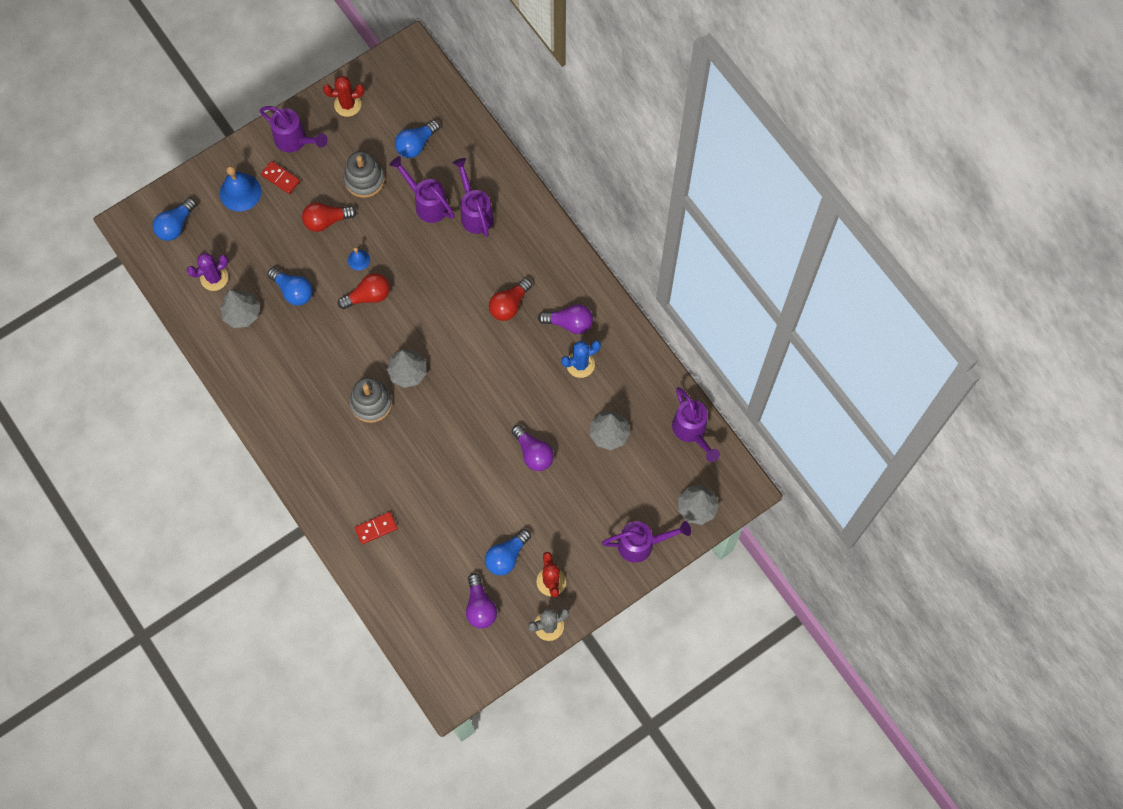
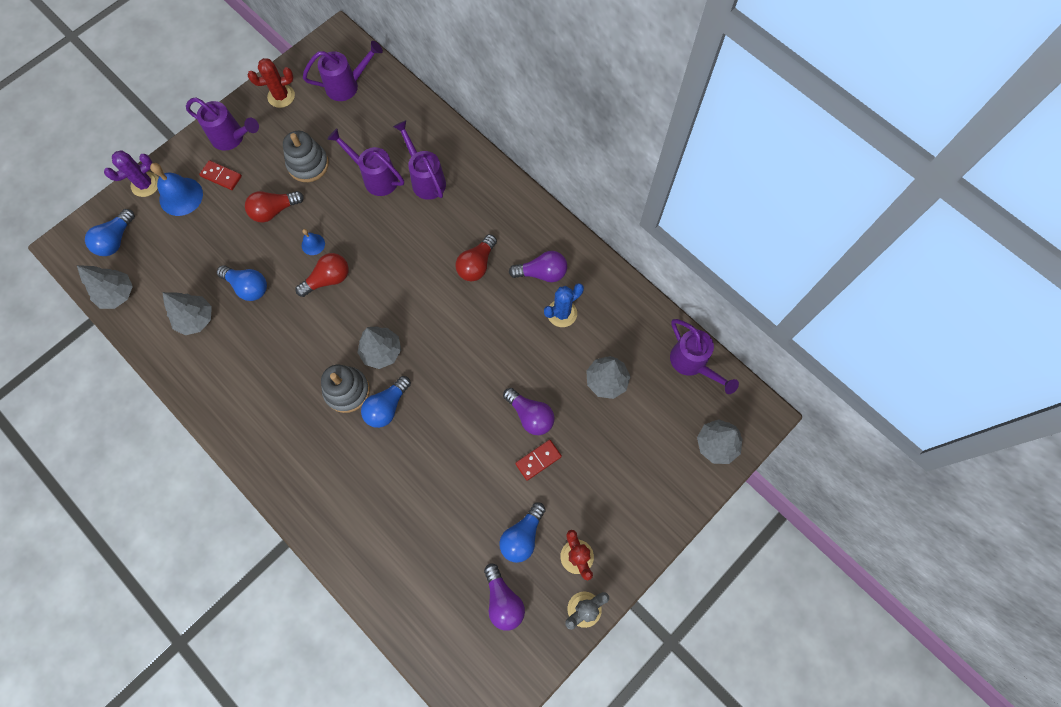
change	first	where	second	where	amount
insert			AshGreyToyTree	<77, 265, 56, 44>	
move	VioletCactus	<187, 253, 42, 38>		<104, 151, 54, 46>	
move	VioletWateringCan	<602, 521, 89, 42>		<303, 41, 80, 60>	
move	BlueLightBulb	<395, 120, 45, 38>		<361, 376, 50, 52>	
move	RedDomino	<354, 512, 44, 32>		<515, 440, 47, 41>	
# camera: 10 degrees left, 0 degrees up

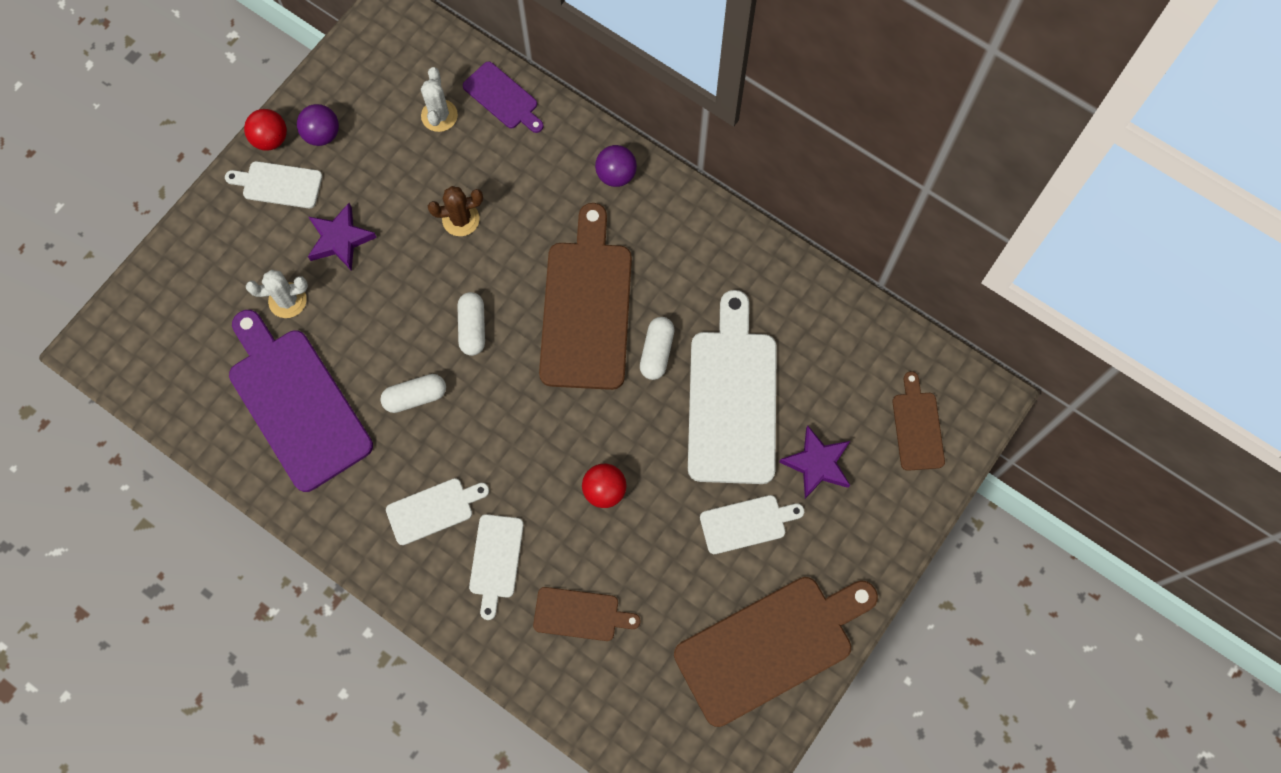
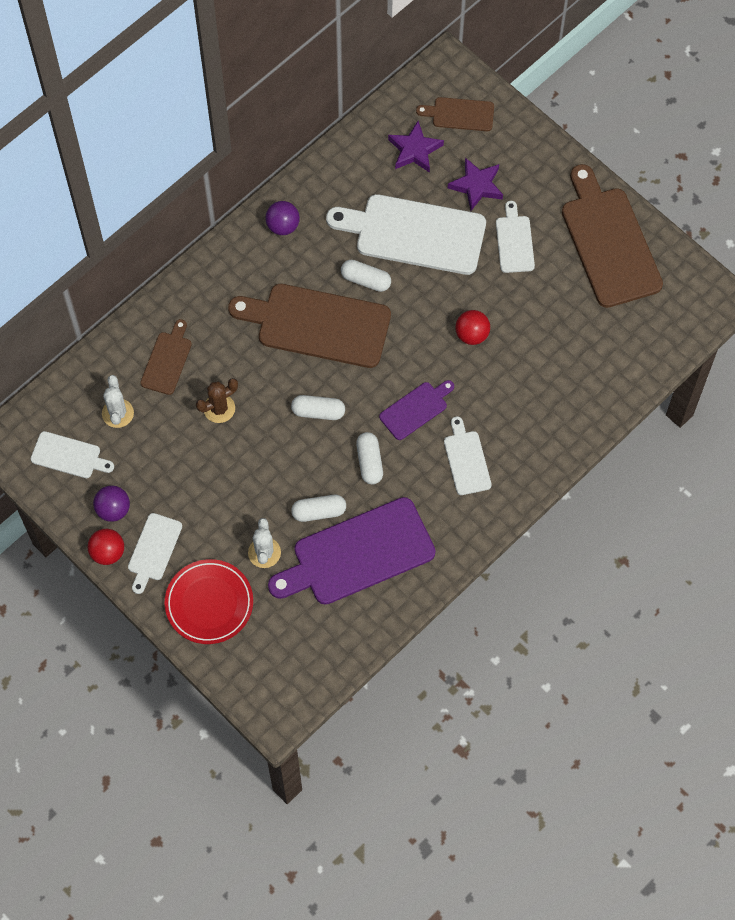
change	first	where	second	where	amount
move	PureWhiteBreadBoard	<469, 514, 55, 106>		<31, 431, 83, 47>	
rotate	PureWhiteCactus	<421, 67, 37, 65>		<102, 375, 32, 53>	75 degrees clockwise
move	DarkBrownBreadBoard	<533, 587, 108, 54>		<140, 319, 52, 76>	
insert			RedPlate	<164, 559, 89, 85>	
rotate	DarkBrownCactus	<428, 186, 55, 50>		<196, 378, 42, 45>	60 degrees clockwise
move	VioletSphere	<595, 145, 42, 42>		<265, 201, 35, 34>	
insert			PureWhitePillShape	<291, 495, 55, 27>	
move	VioletBreadBoard	<463, 62, 81, 71>		<379, 380, 75, 60>	
move	VioletStar	<308, 203, 69, 68>		<388, 121, 56, 52>	
# camera: 80 degrees left, 5 degrees down

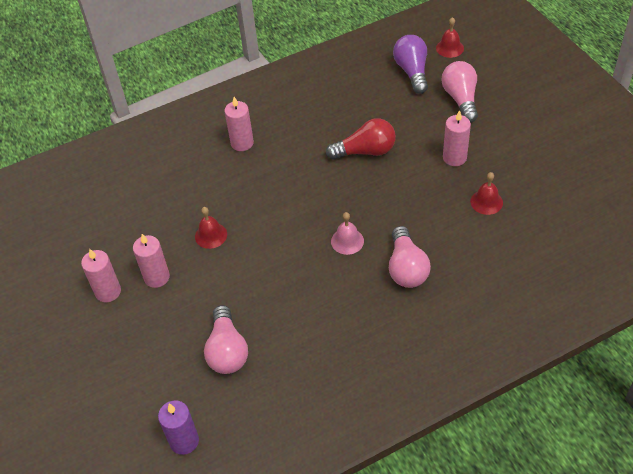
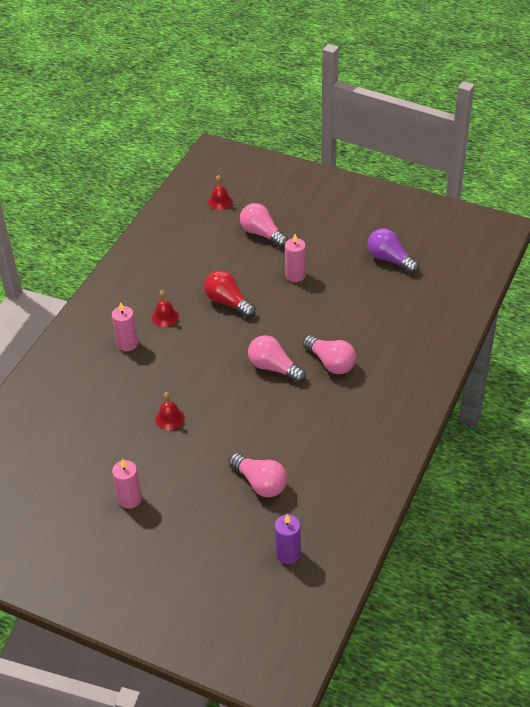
change	first	where	second	where	amount
move	RedBell	<470, 172, 33, 43>		<152, 290, 27, 37>	
rotate	RedLightBulb	<326, 118, 70, 42>		<204, 270, 52, 48>	90 degrees counterclockwise
replace	RosePinkBell	<331, 212, 33, 43>	RosePinkLightBulb	<248, 335, 58, 48>	
move	VioletLightBulb	<393, 35, 35, 59>		<368, 228, 51, 46>	
delete	RosePinkWaxCandle	<133, 234, 37, 54>			
# camera: 40 degrees left, 5 degrees down

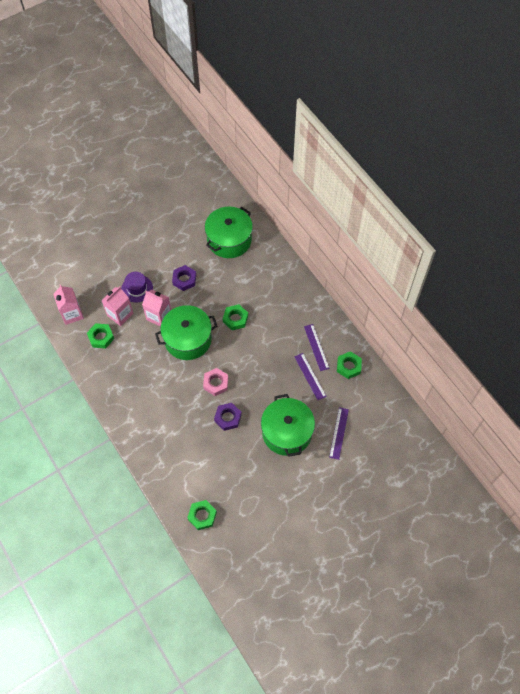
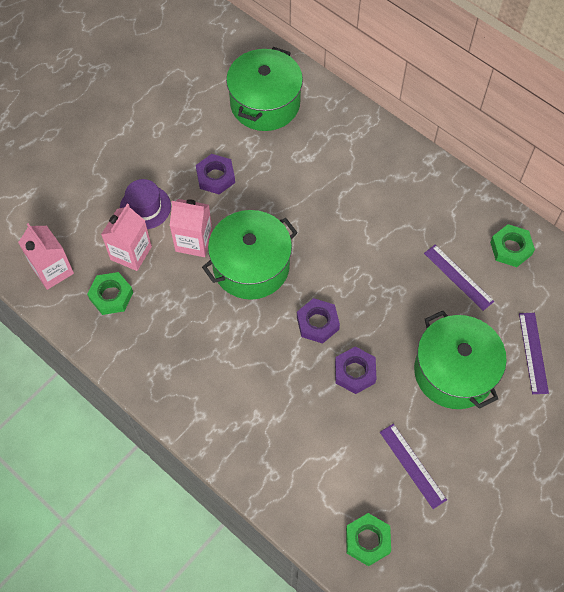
change	first	where	second	where	amount
recolor	RosePinkHexagonNut	<203, 368, 25, 28>	VioletHexagonNut	<297, 298, 43, 46>	
move	VioletRuler	<304, 324, 26, 47>		<380, 424, 67, 85>	
delete	GreenHexagonNut	<223, 304, 25, 26>			
# camera: 15 degrees left, 0 degrees up

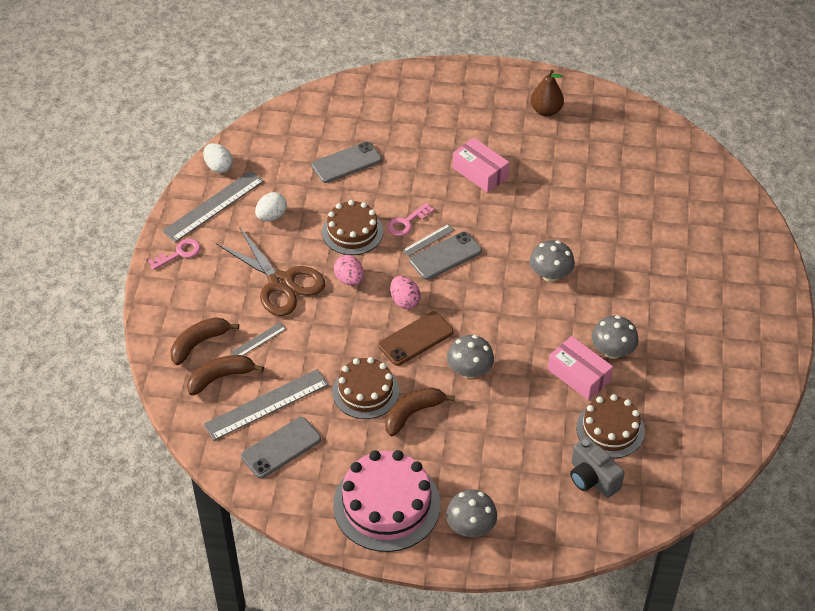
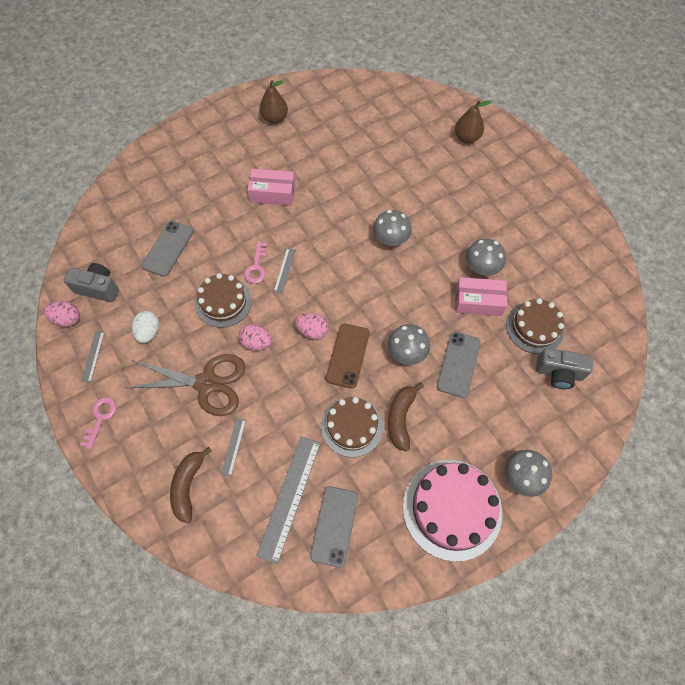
change	first	where	second	where	amount
recolor	PureWhiteEggShape	<203, 143, 30, 30>	RosePinkEggShape	<44, 301, 36, 26>	
insert			AshGreyCamera	<64, 263, 55, 39>	
resize	AshGreyRuler	<162, 171, 102, 71>		<81, 331, 24, 51>	x0.49
move	AshGreySmartphone	<409, 231, 73, 49>		<437, 332, 44, 66>	
insert			DarkBrownPear	<455, 100, 36, 43>	
delete	DarkBrownToyBanana	<187, 355, 77, 41>			
# camera: 40 degrees left, 15 degrees up

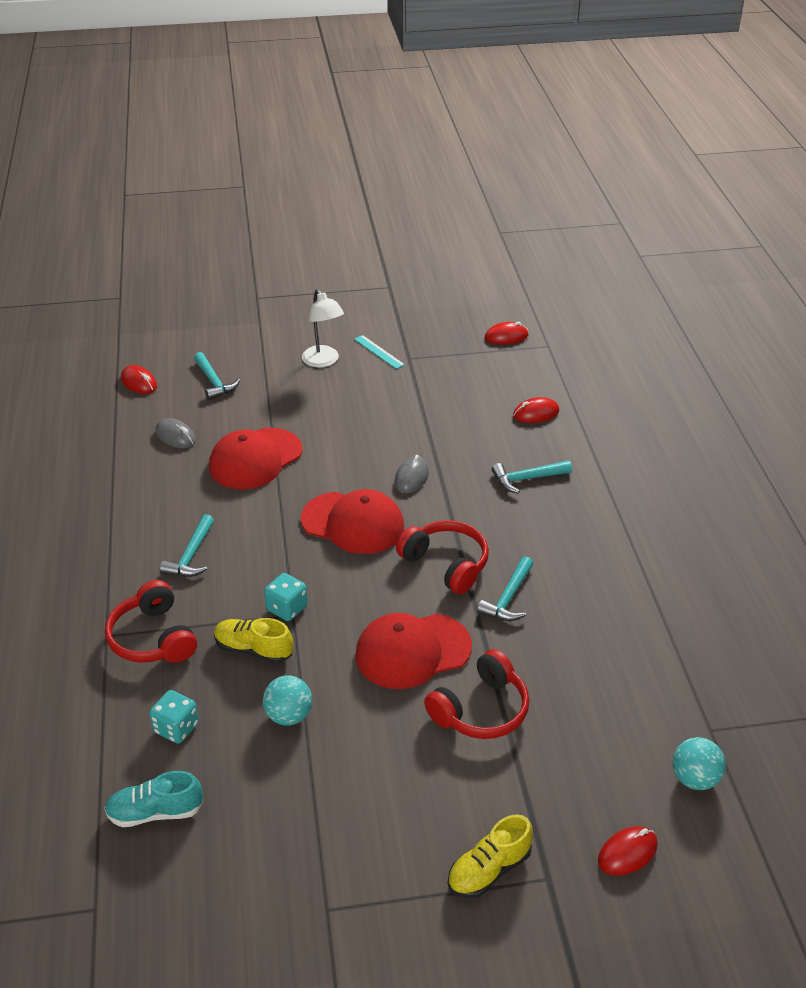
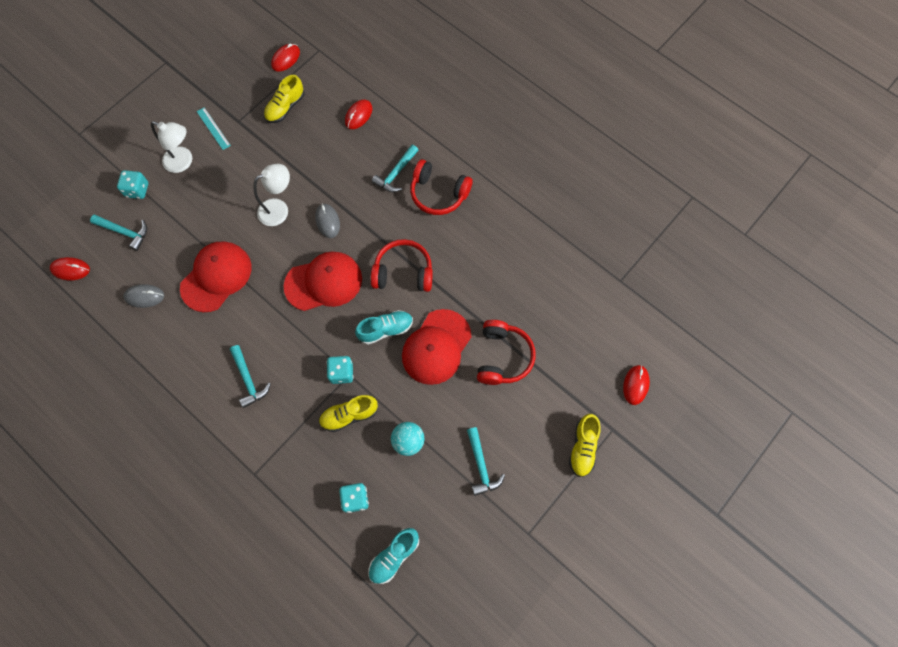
change	first	where	second	where	amount
insert			TealGameDie	<117, 170, 31, 29>	
rotate	RedPeakedCap	<209, 428, 93, 62>		<180, 241, 72, 71>	150 degrees counterclockwise
rotate	TealRuler	<354, 335, 51, 34>		<197, 107, 34, 43>	45 degrees clockwise
insert			PureWhiteReadingLamp	<253, 164, 37, 62>	
insert			YellowShoe	<264, 75, 41, 48>	
insert			TealShoe	<355, 310, 58, 35>	
move	RedOverEarHeadphones	<105, 580, 92, 83>		<410, 159, 63, 56>	
move	TealClawHammer	<477, 556, 57, 65>		<467, 427, 38, 69>	
delete	TealSphere	<673, 737, 53, 53>			
# camera: 40 degrees left, 30 degrees up

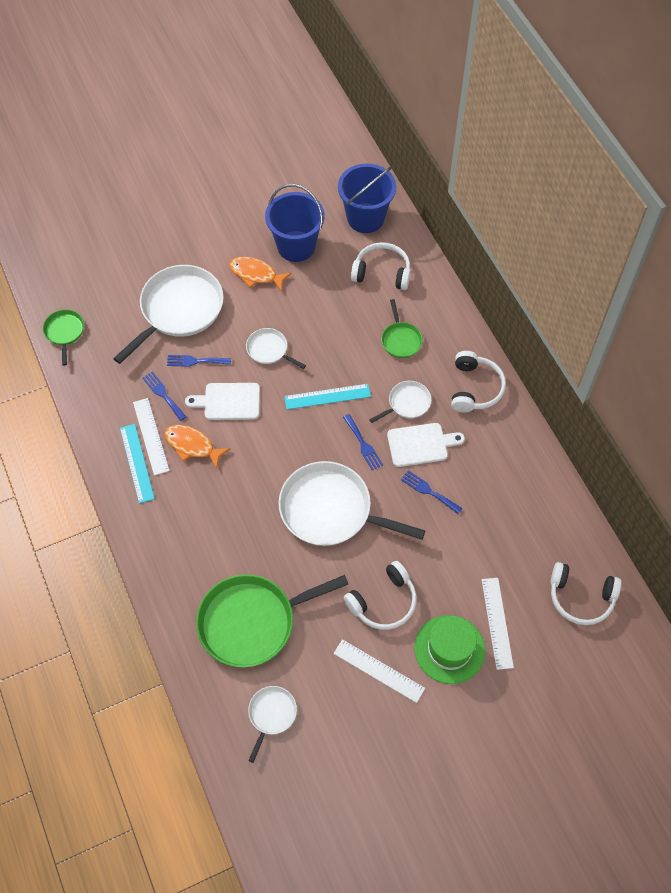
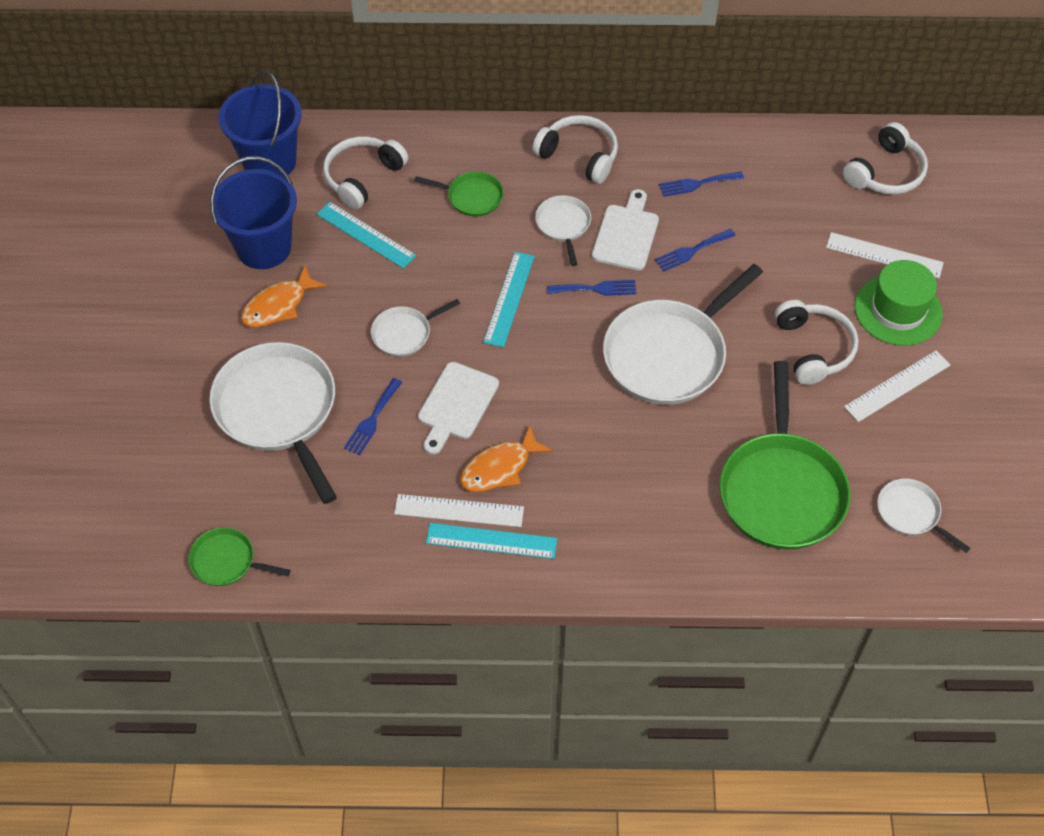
change	first	where	second	where	amount
insert			TealRuler	<317, 202, 100, 67>	
move	BlueTableFork	<142, 371, 44, 50>		<659, 172, 85, 25>	
# camera: 65 degrees left, 5 degrees down

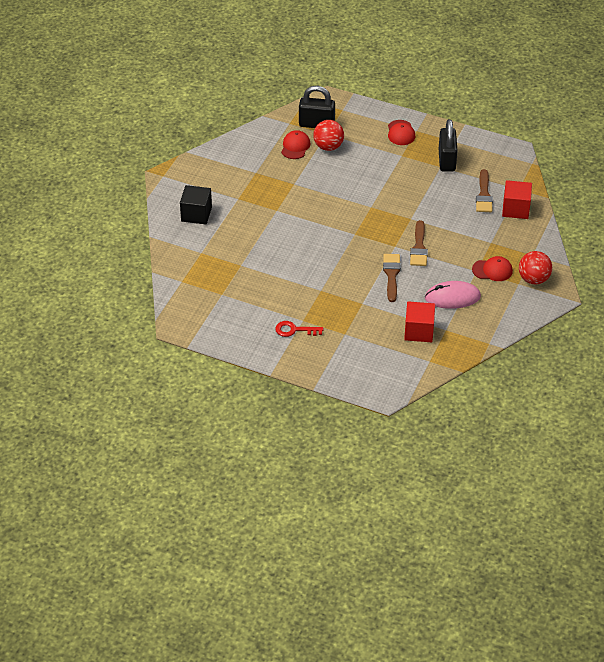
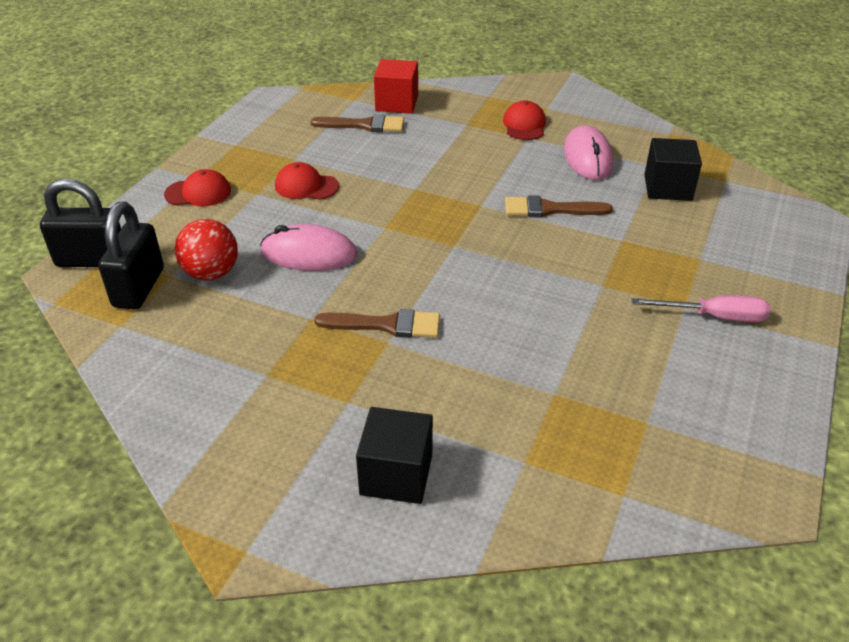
change	first	where	second	where	amount
move	JetBlackLock	<439, 119, 18, 53>		<40, 179, 81, 88>	
insert			RosePinkMouse	<260, 224, 97, 47>	
move	RedPeakedCap	<281, 130, 30, 29>		<275, 162, 64, 38>	
move	DarkBrownPaintBrush	<410, 220, 18, 46>		<314, 309, 126, 29>	
replace	RedDoorKey	<275, 321, 48, 16>	RosePinkScrewdriver	<631, 295, 139, 27>	
recolor	RedSolidCube	<404, 301, 31, 41>	JetBlackSolidCube	<644, 138, 58, 63>	
delete	RedSphere	<519, 251, 33, 33>			
# camera: 90 degrees left, 5 degrees down

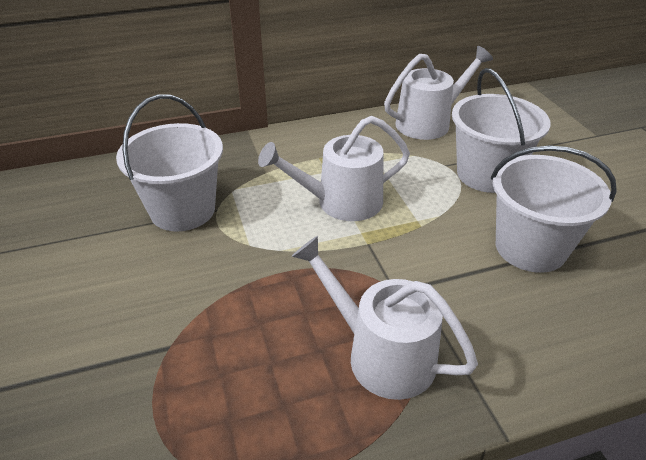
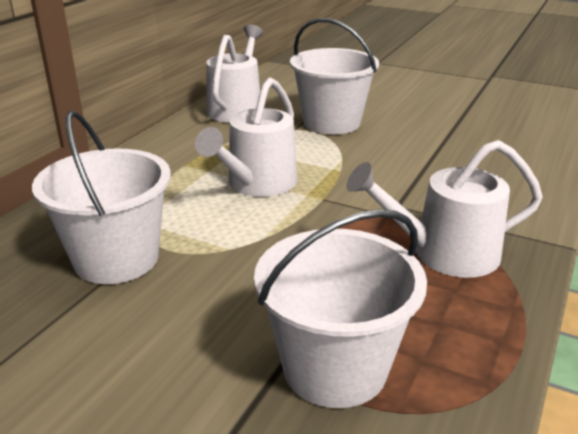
change	first	where	second	where	amount
move	PureWhiteBucket	<490, 146, 127, 127>		<254, 209, 173, 199>	
# camera: 45 degrees left, 10 degrees down

